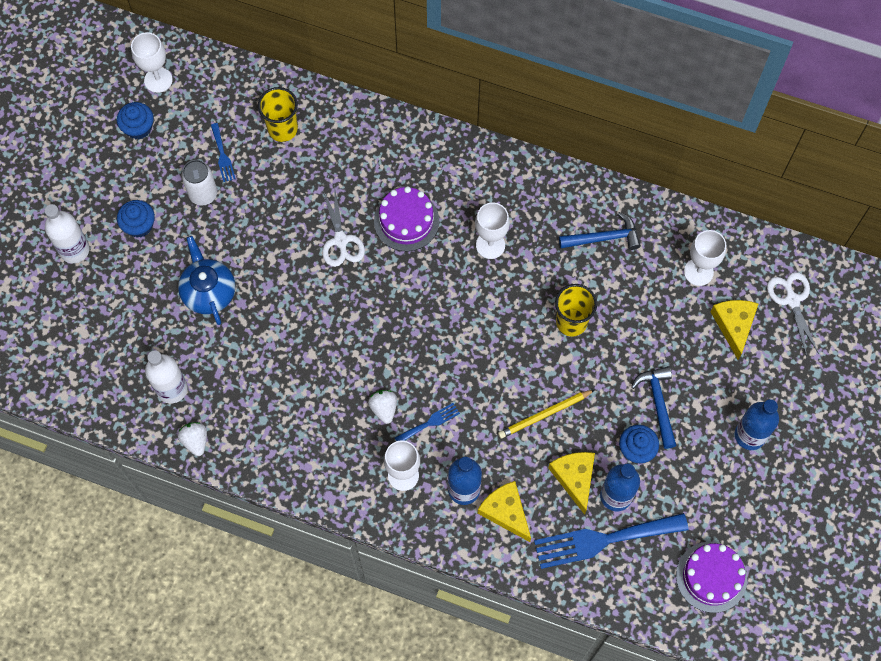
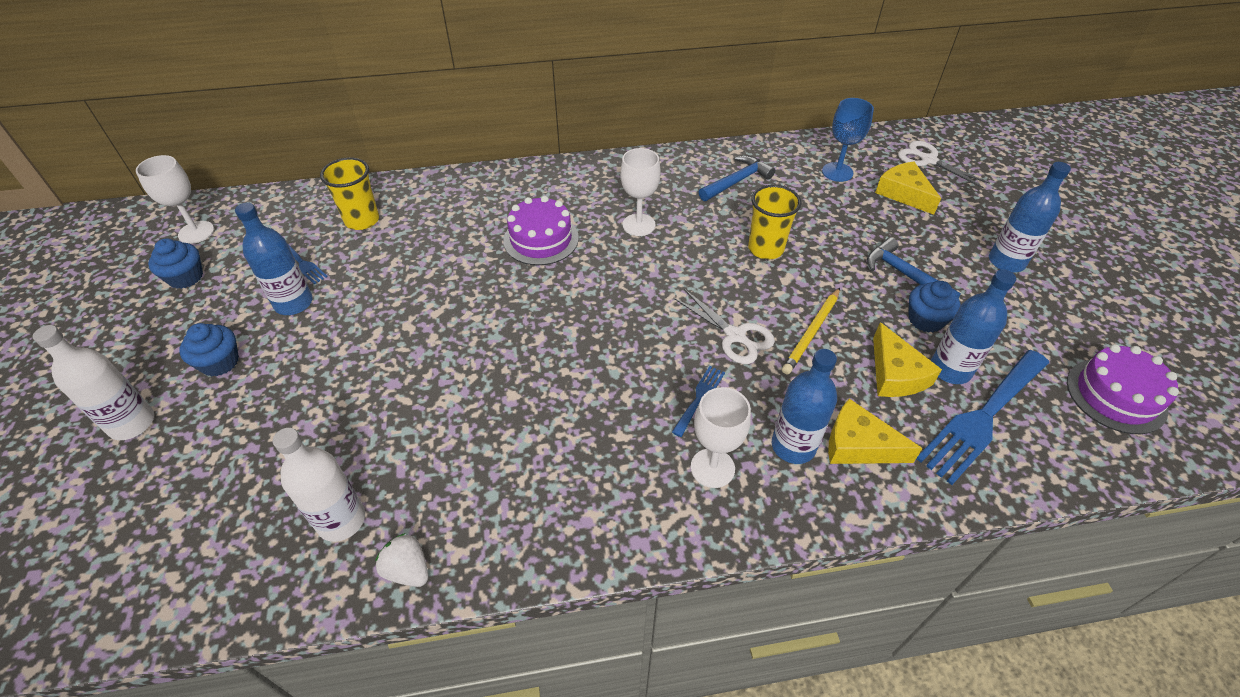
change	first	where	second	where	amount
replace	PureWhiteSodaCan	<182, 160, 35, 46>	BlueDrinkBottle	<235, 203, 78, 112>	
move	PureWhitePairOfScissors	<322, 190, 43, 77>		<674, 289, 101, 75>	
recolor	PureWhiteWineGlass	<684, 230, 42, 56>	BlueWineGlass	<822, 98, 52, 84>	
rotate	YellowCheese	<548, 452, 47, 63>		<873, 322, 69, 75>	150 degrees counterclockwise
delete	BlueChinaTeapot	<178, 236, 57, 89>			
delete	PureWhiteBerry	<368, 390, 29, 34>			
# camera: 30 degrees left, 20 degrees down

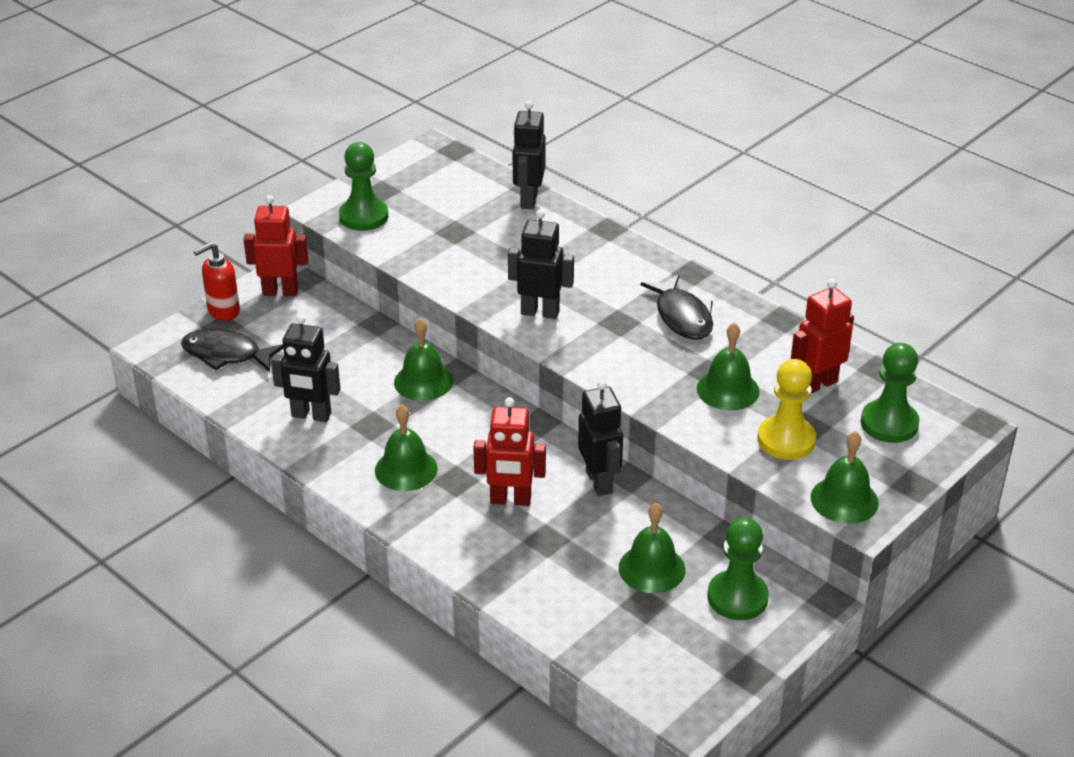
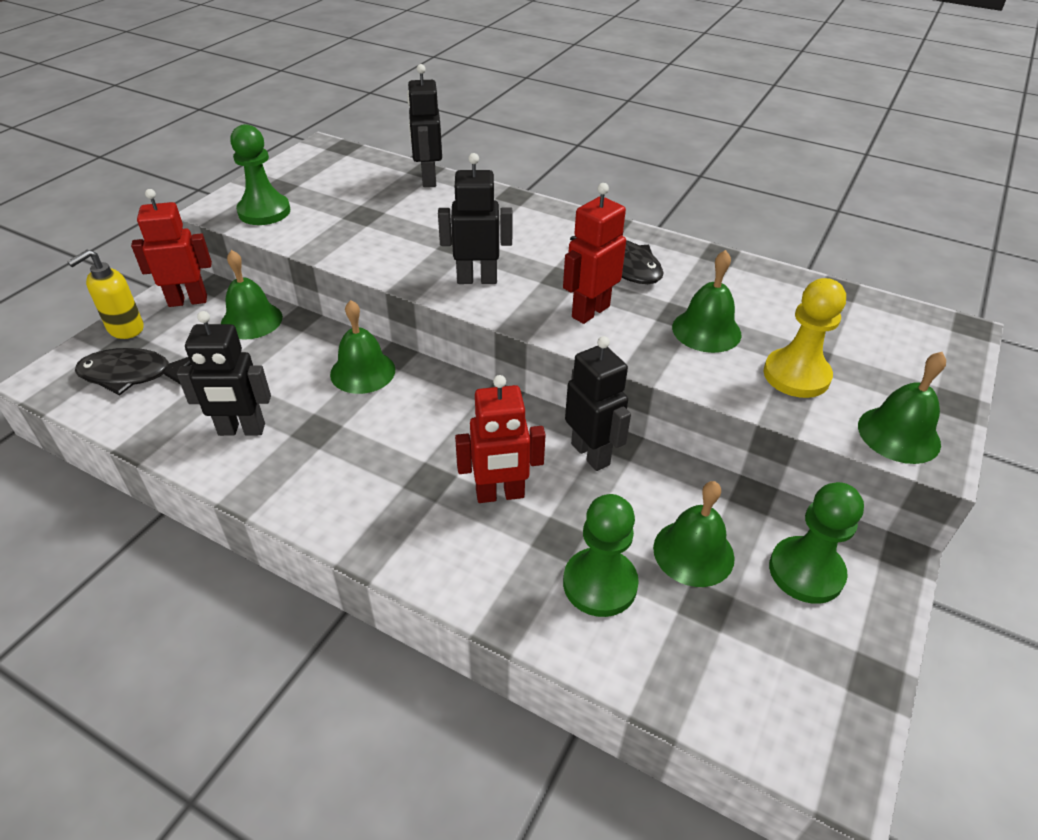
change	first	where	second	where	amount
recolor	RedPumpBottle	<194, 242, 46, 79>	YellowPumpBottle	<67, 250, 77, 89>	
move	GreenBell	<375, 405, 63, 86>		<221, 250, 62, 90>	
move	RedToyRobot	<791, 279, 63, 114>		<563, 183, 63, 141>	
move	GreenGamePawn	<861, 343, 59, 100>		<563, 494, 76, 123>	
# camera: 15 degrees left, 5 degrees up

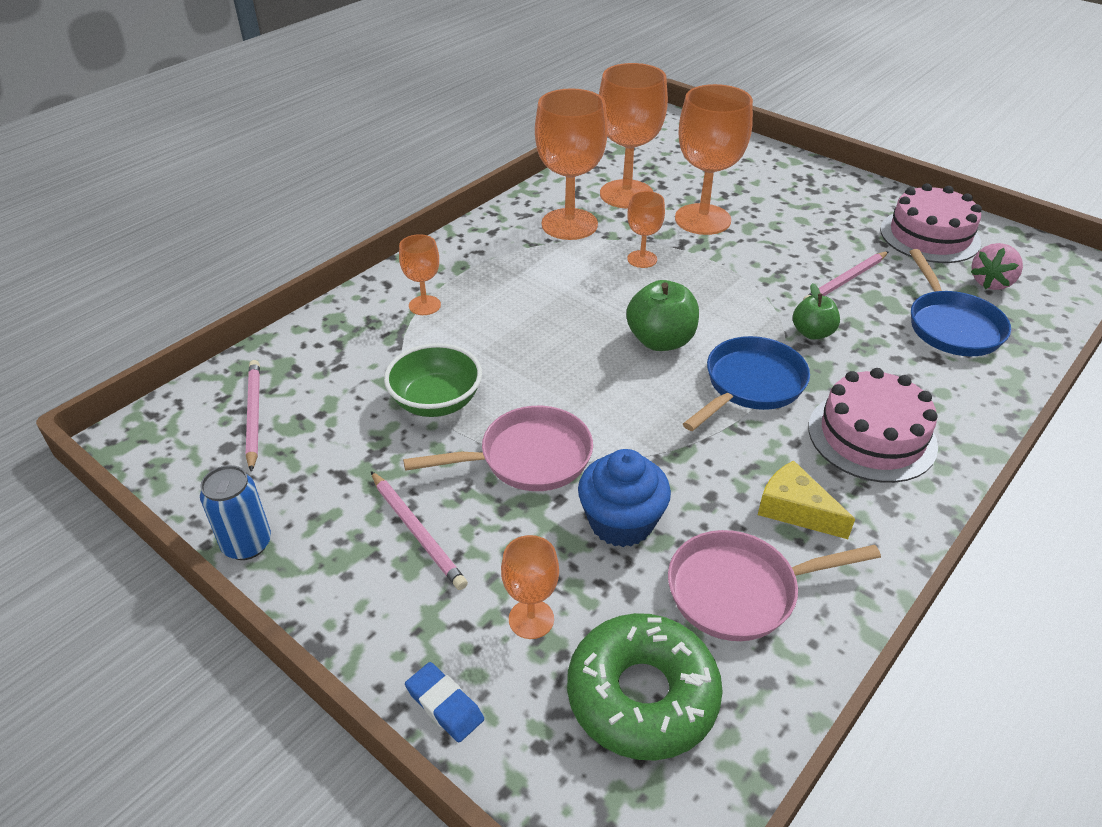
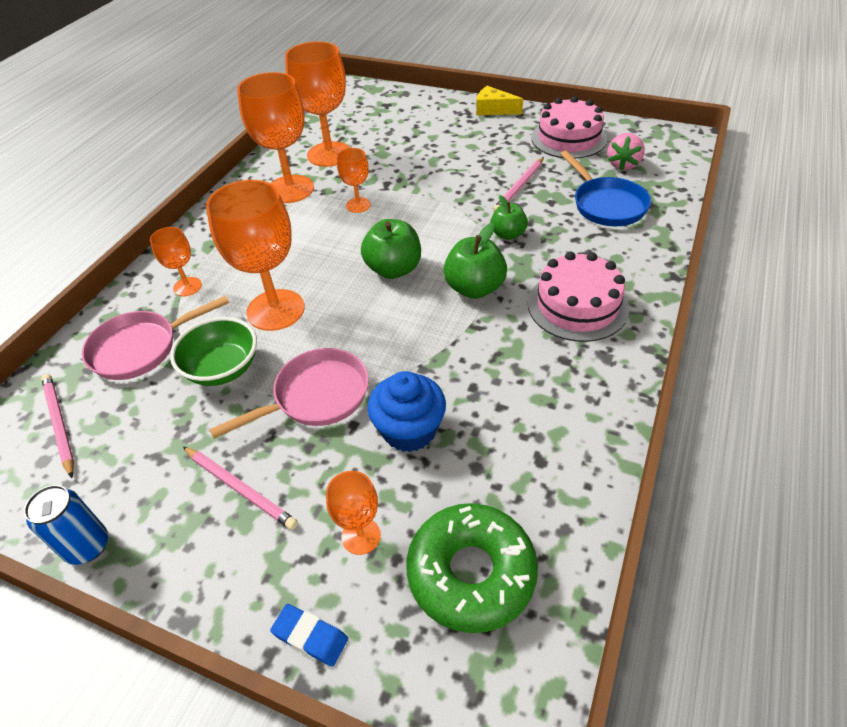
change	first	where	second	where	amount
move	RosePinkFryingPan	<668, 530, 213, 111>		<82, 295, 147, 85>	
move	OrangeWineGlass	<675, 84, 78, 151>		<206, 180, 99, 151>	
replace	BlueFryingPan	<683, 336, 127, 95>	GreenToyApple	<444, 223, 63, 76>	
move	YellowCheese	<758, 460, 97, 79>		<476, 86, 47, 29>	
# camera: 15 degrees left, 5 degrees up

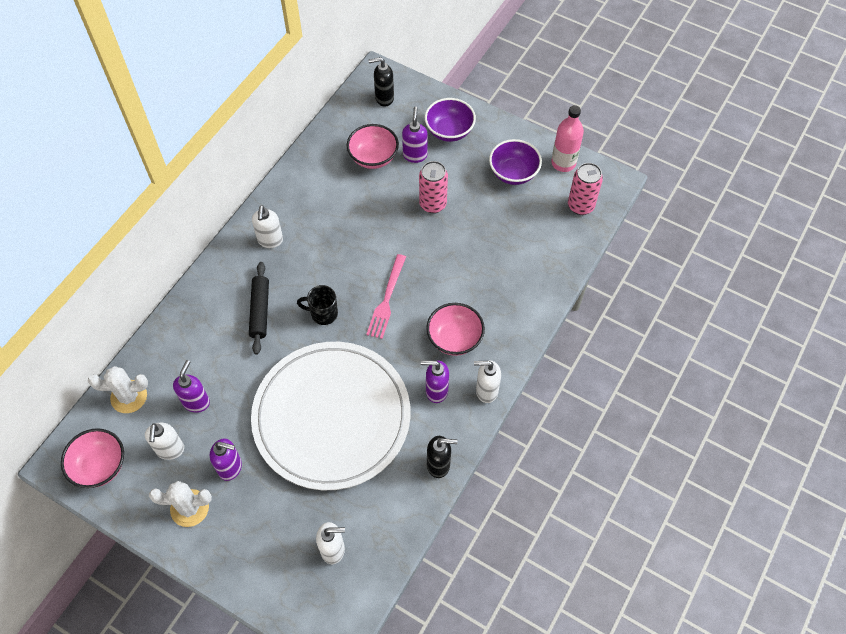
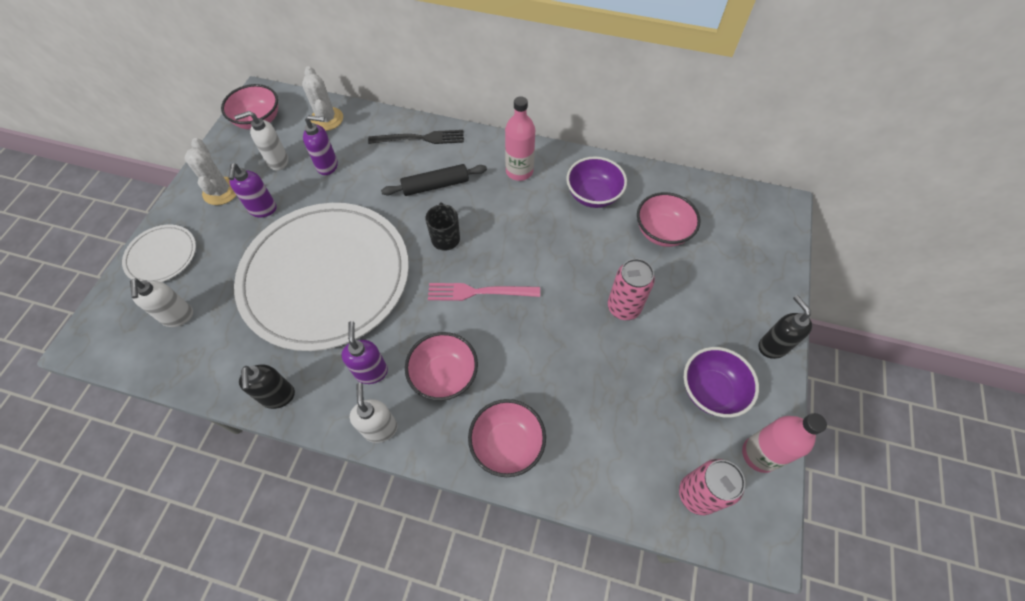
change	first	where	second	where	amount
insert			PureWhitePlate	<122, 225, 74, 57>	
insert			JetBlackTableFork	<368, 130, 96, 14>	
insert			RosePinkServingBowl	<468, 399, 78, 78>	
replace	PureWhitePumpBottle	<252, 205, 31, 43>	RosePinkDrinkBottle	<505, 96, 30, 85>	
move	VioletServingBowl	<425, 98, 51, 44>		<566, 156, 61, 52>	
move	JetBlackPumpBottle	<368, 57, 26, 49>		<758, 295, 54, 64>	
delete	VioletPumpBottle	<402, 107, 26, 56>			
# camera: 75 degrees right, 0 degrees up

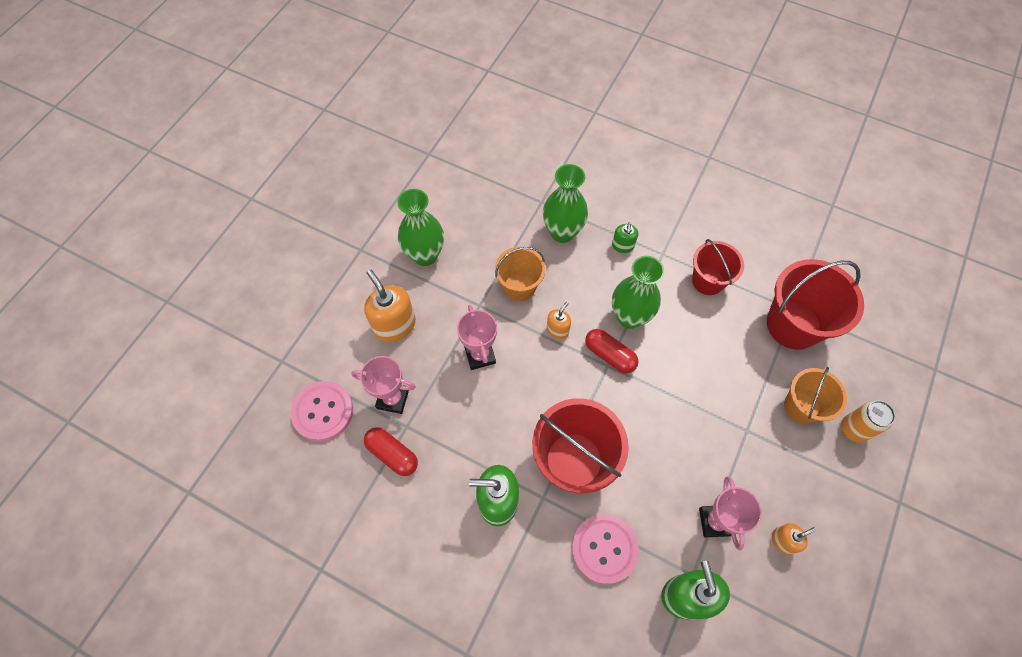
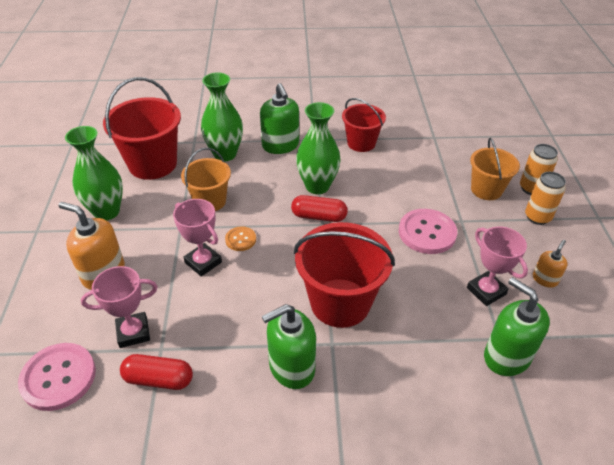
change	first	where	second	where	amount
move	RedBucket	<767, 259, 97, 91>		<103, 77, 78, 103>	
insert			OrangeSewingButton	<225, 226, 31, 25>	
resize	GreenPumpBottle	<612, 222, 26, 31>		<260, 83, 39, 71>	x1.86
move	RosePinkSewingButton	<572, 514, 67, 70>		<399, 209, 58, 45>	
insert			OrangeSodaCan	<525, 172, 41, 53>	
delete	OrangePumpBottle	<547, 302, 24, 37>			
# camera: 30 degrees left, 20 degrees down

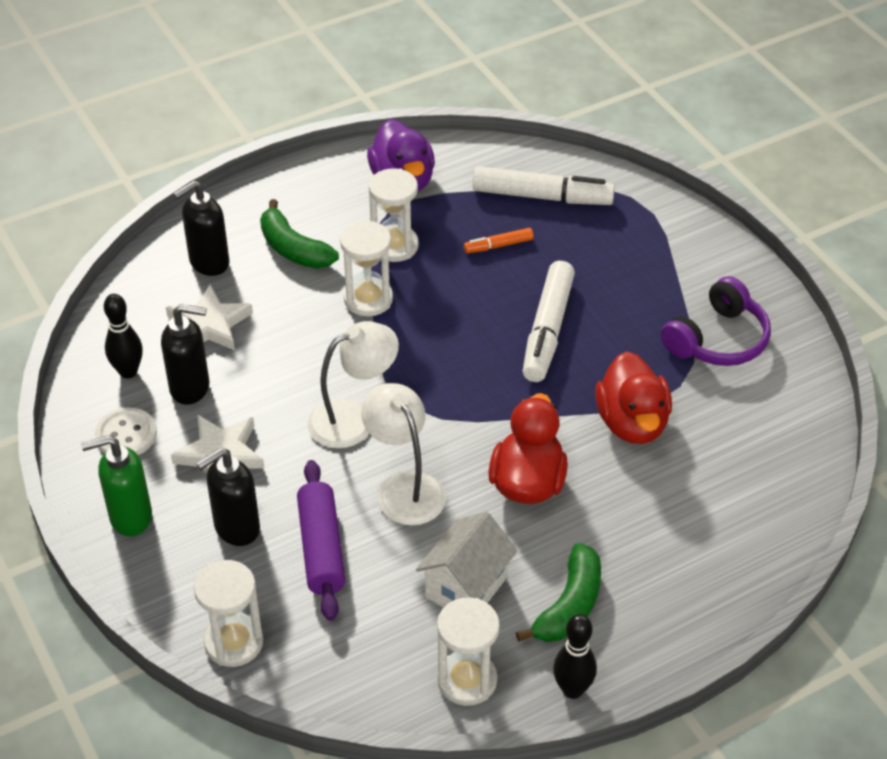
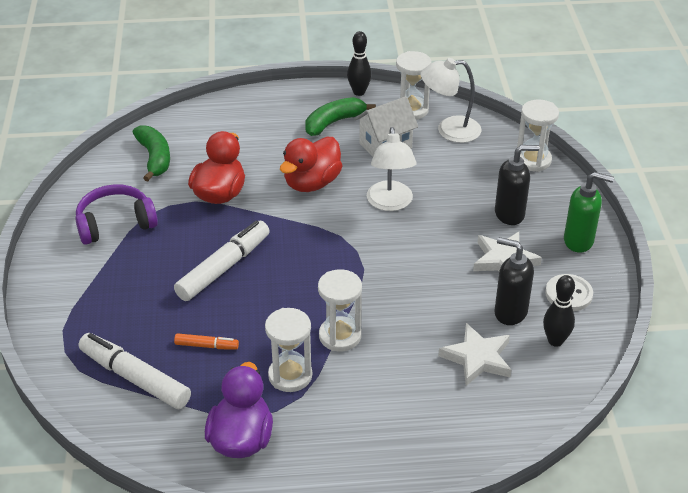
change	first	where	second	where	amount
move	GreenToyBanana	<260, 199, 79, 70>		<133, 125, 37, 57>	
move	PureWhiteReadingLamp	<308, 321, 91, 127>		<420, 58, 61, 85>	
delete	JetBlackPumpBottle	<174, 180, 55, 96>			
delete	VioletRollingPin	<297, 460, 48, 161>			
# camera: 155 degrees left, 5 degrees down

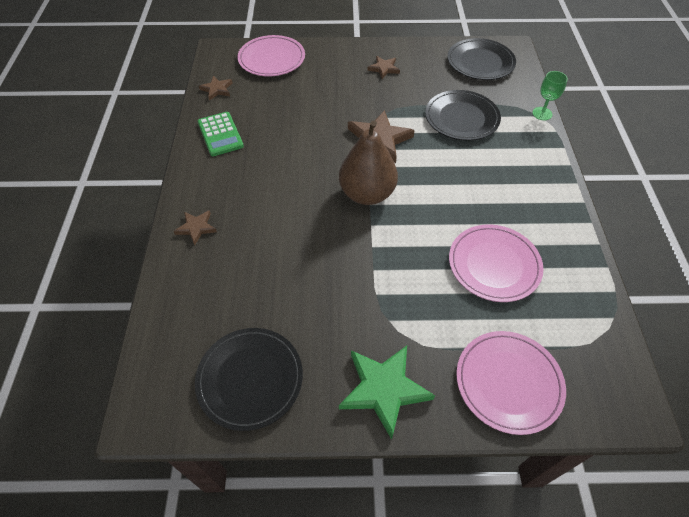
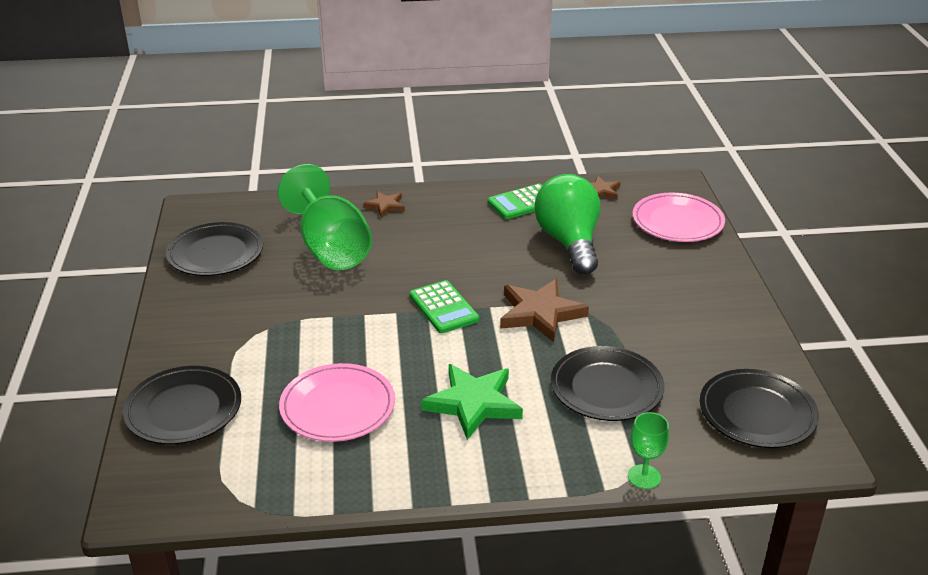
change	first	where	second	where	amount
recolor	RosePinkPlate	<456, 331, 110, 104>	JetBlackPlate	<123, 366, 118, 78>	
insert			GreenWineGlass	<278, 164, 94, 106>	
replace	DarkBrownPear	<339, 120, 59, 85>	GreenAddingMachine	<409, 280, 70, 53>	
move	GreenStar	<339, 346, 96, 94>		<421, 364, 102, 76>	
insert			GreenLightBulb	<534, 174, 66, 101>	
delete	DarkBrownStar	<367, 56, 33, 23>			
# camera: 85 degrees right, 20 degrees down

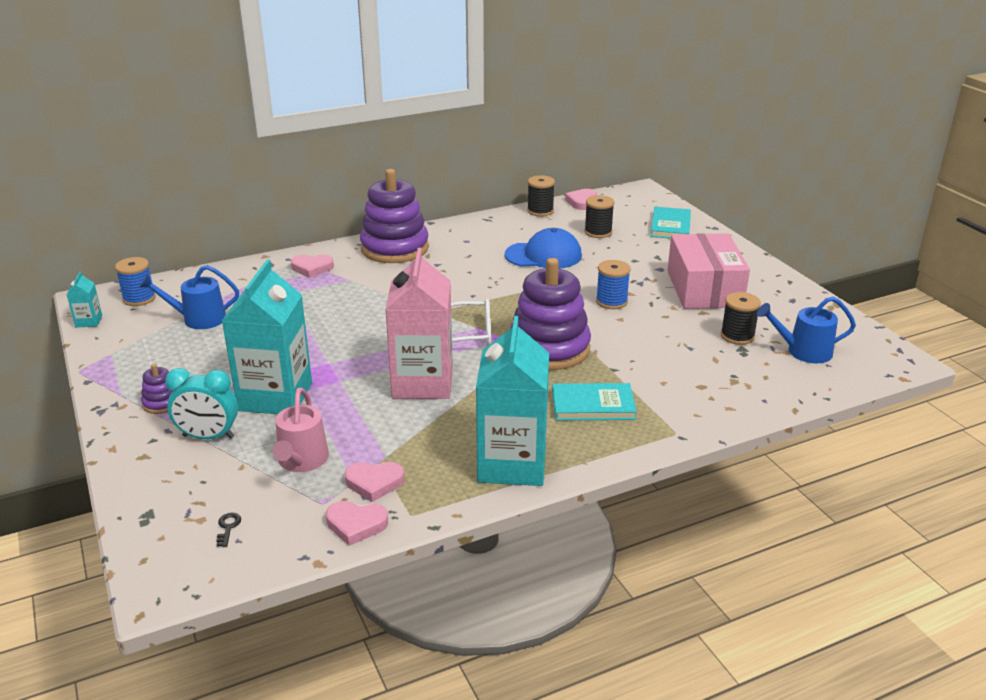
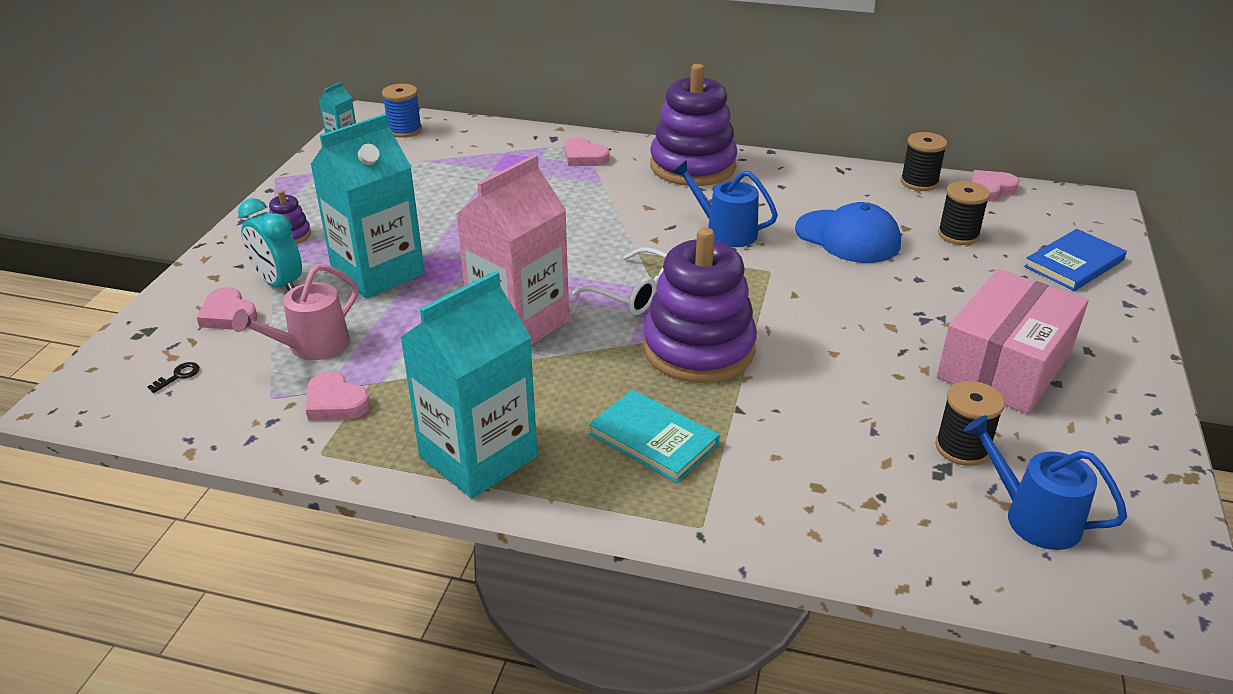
change	first	where	second	where	amount
move	RosePinkHeartShape	<326, 501, 62, 45>		<197, 287, 61, 43>	
move	BlueWateringCan	<139, 265, 100, 64>		<673, 160, 105, 87>	
recolor	TealHardcover	<651, 207, 40, 32>	BlueHardcover	<1024, 229, 103, 62>	
delete	BlueSpool	<596, 260, 35, 49>			
# camera: 40 degrees right, 5 degrees up

